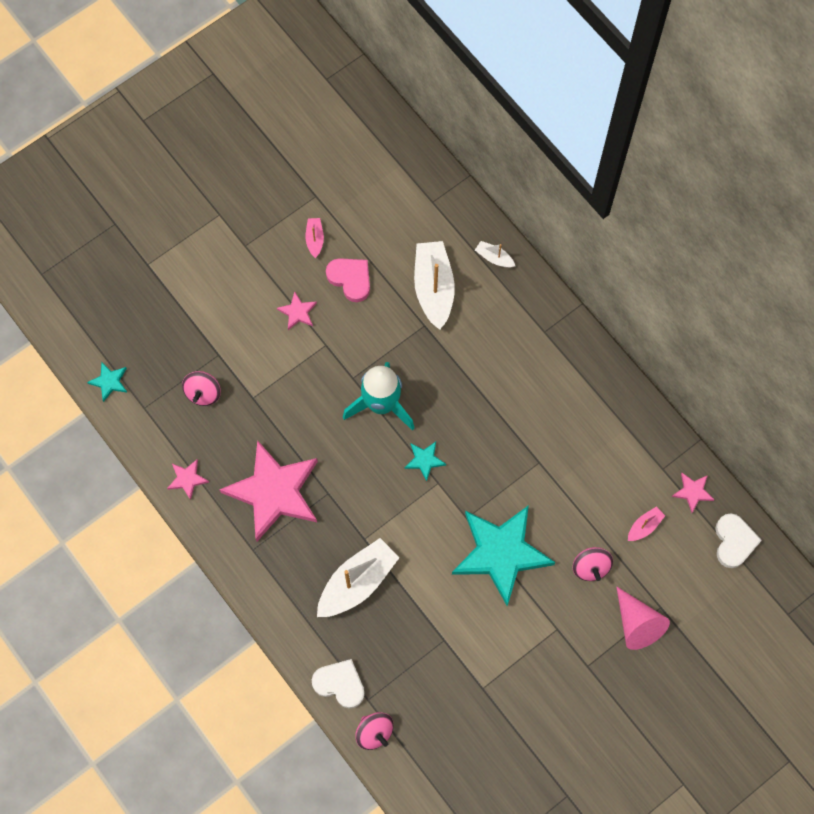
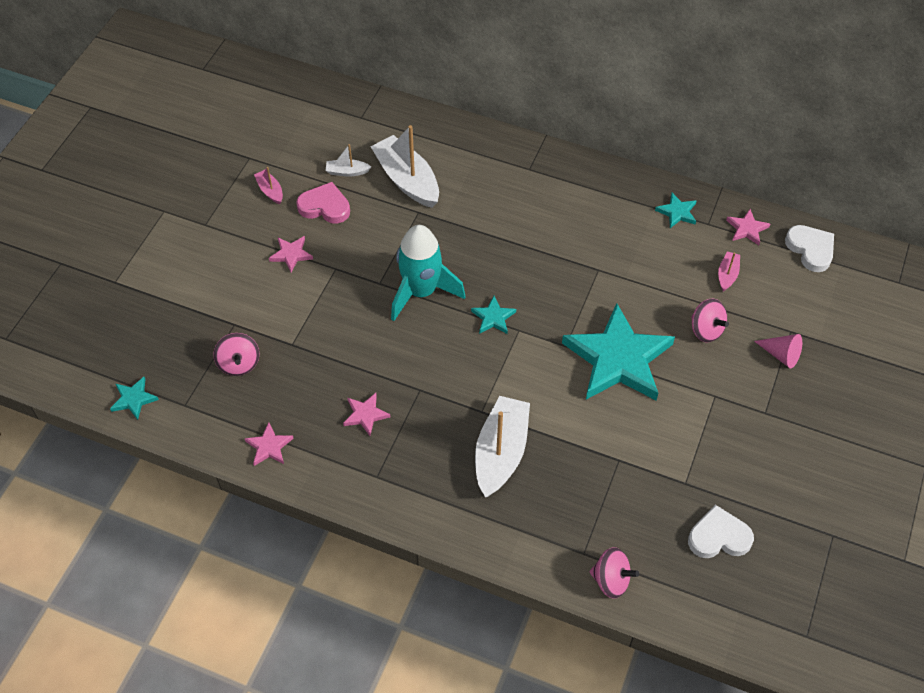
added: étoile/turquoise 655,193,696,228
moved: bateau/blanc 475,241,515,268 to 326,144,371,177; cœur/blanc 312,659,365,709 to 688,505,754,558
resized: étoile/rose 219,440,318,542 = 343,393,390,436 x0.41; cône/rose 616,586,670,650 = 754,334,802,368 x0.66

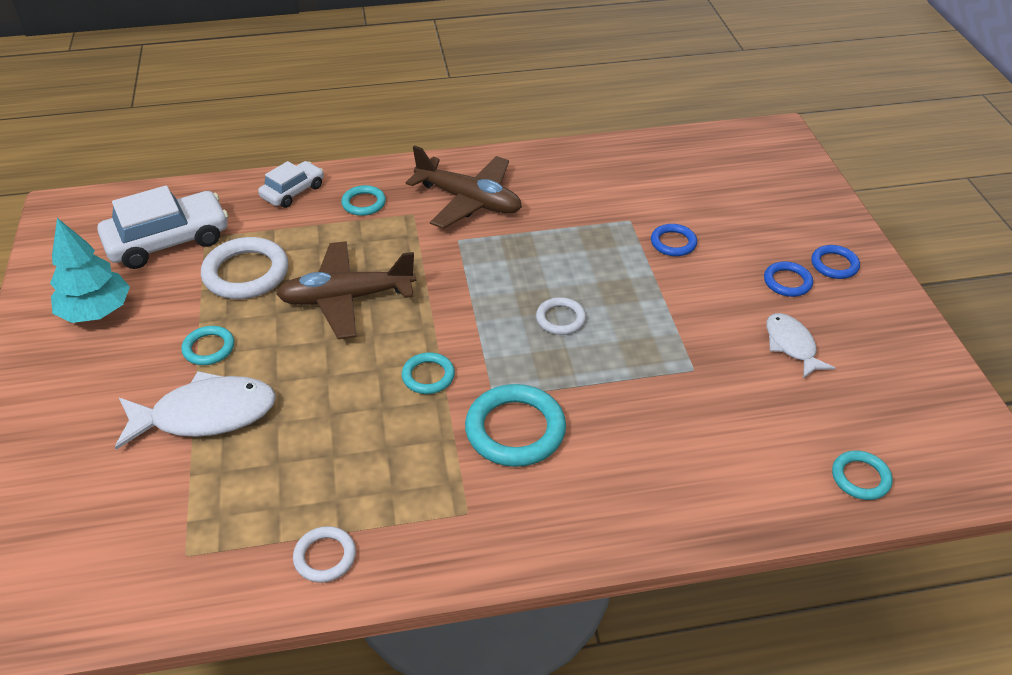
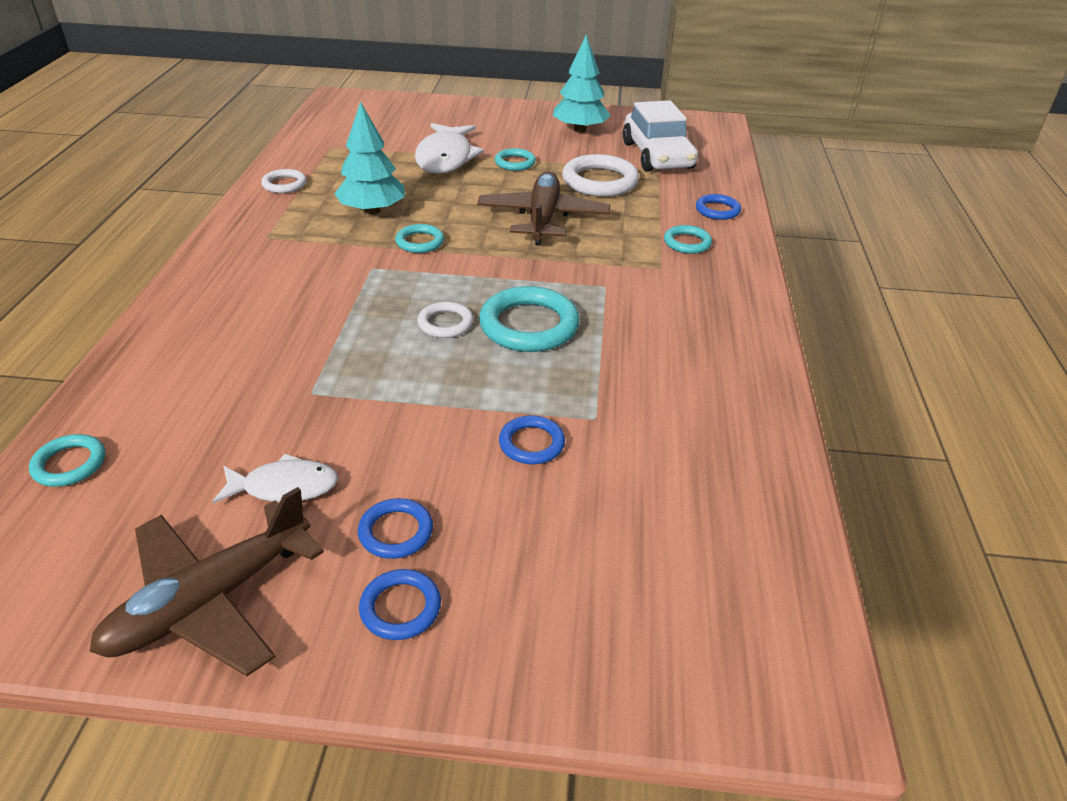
added: arbre/turquoise 334,101,405,215
moved: avion/marron 406,145,522,229 to 89,487,324,676; anneau/turquoise 465,384,566,467 to 479,286,580,352
replaced: voiture/blanc 258,161,324,208 to anneau/bleu 696,194,741,220

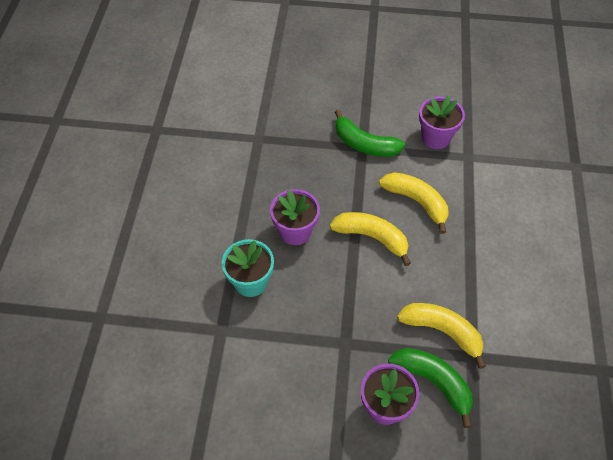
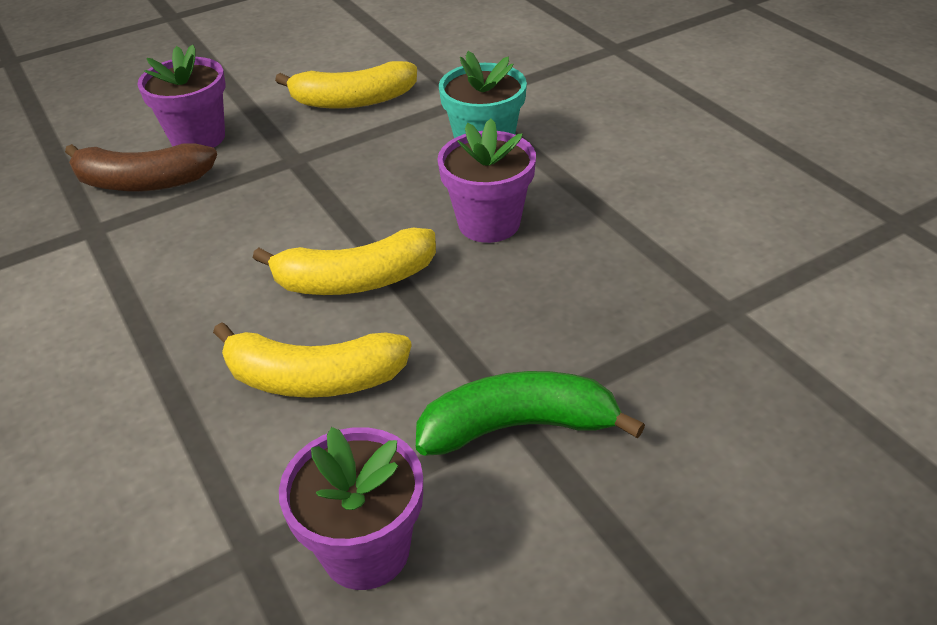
moved: banane/jaune 397,303,486,369 to 275,61,417,109
recoloured: banane/vert 388,348,473,428 to banane/marron 65,143,217,192

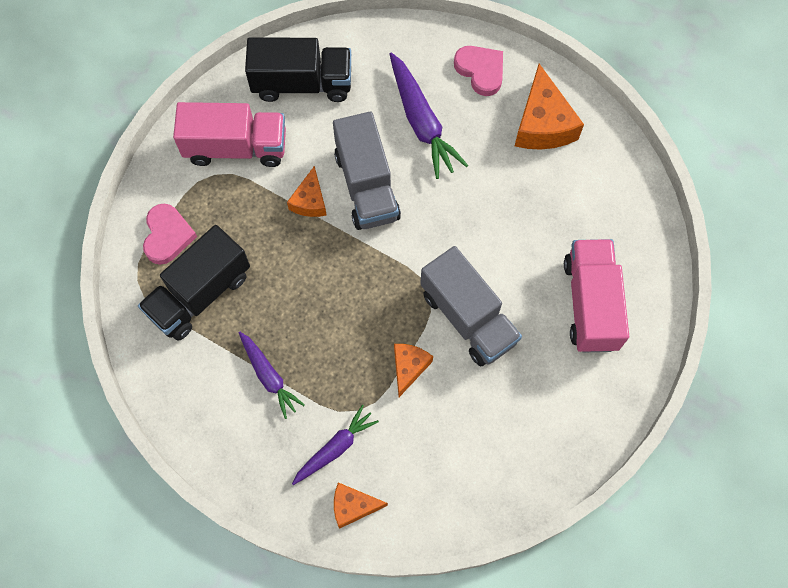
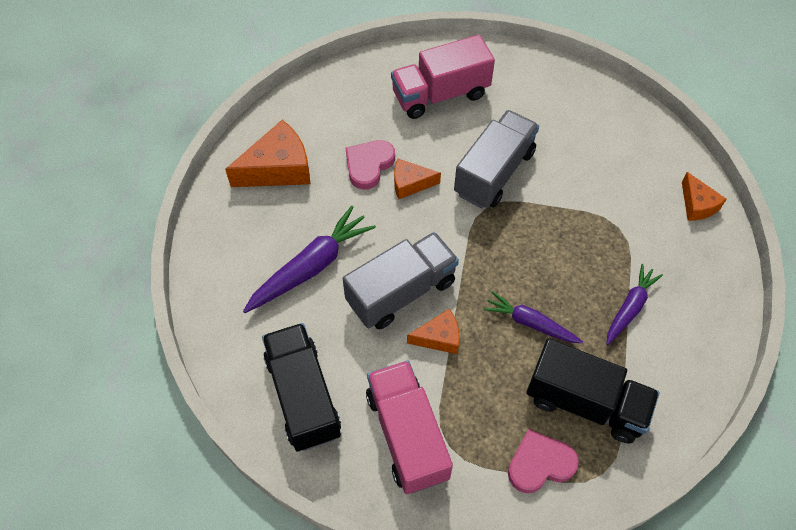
moved: cœur/rose 454,46,503,96 to 346,140,395,189; fromage/orange 394,344,433,397 to 394,159,441,199; carotte/violet 292,405,379,485 to 483,291,583,343

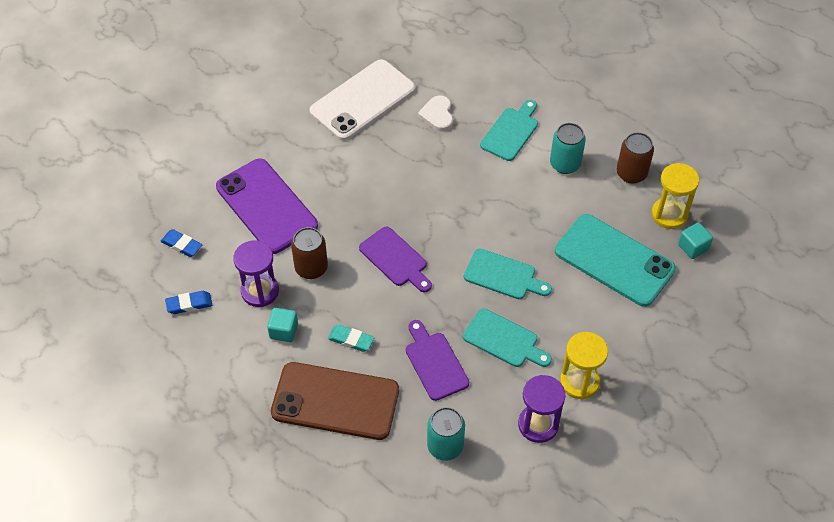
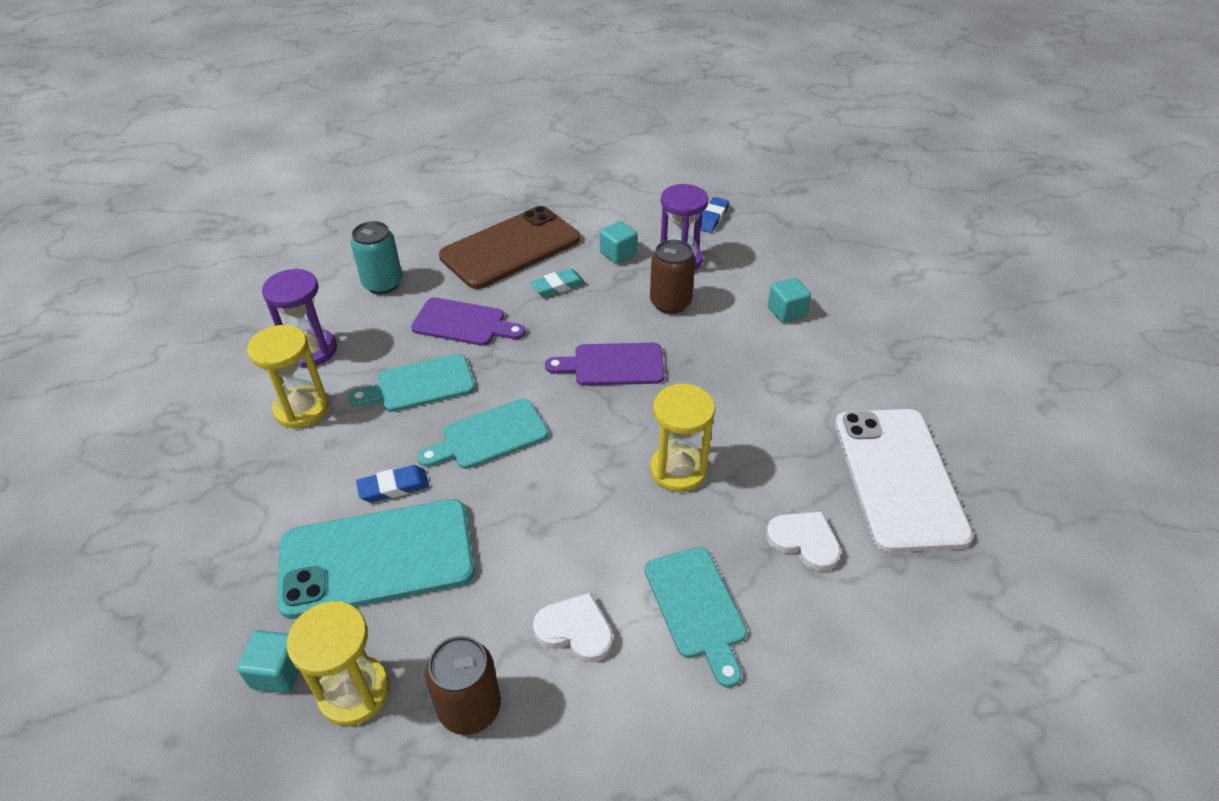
added: sablier/jaune 650,384,715,492
moved: gomme/bleu 161,229,202,257 to 356,465,429,502
replaced: canette/turquoise 550,123,586,174 to cœur/blanc 533,592,613,663; téléphone/violet 216,159,318,254 to cube/turquoise 768,278,811,323

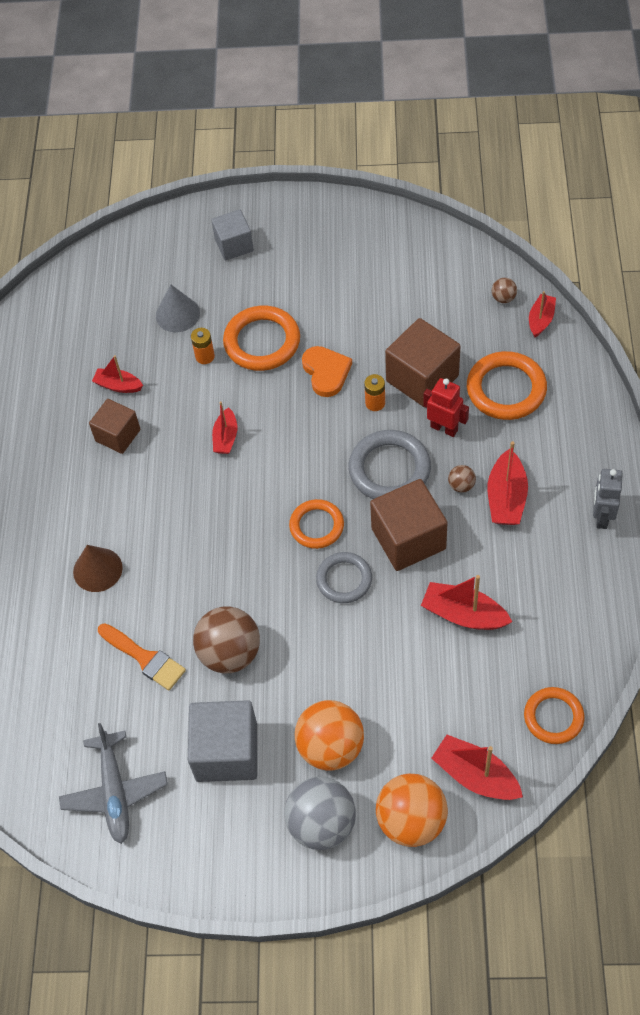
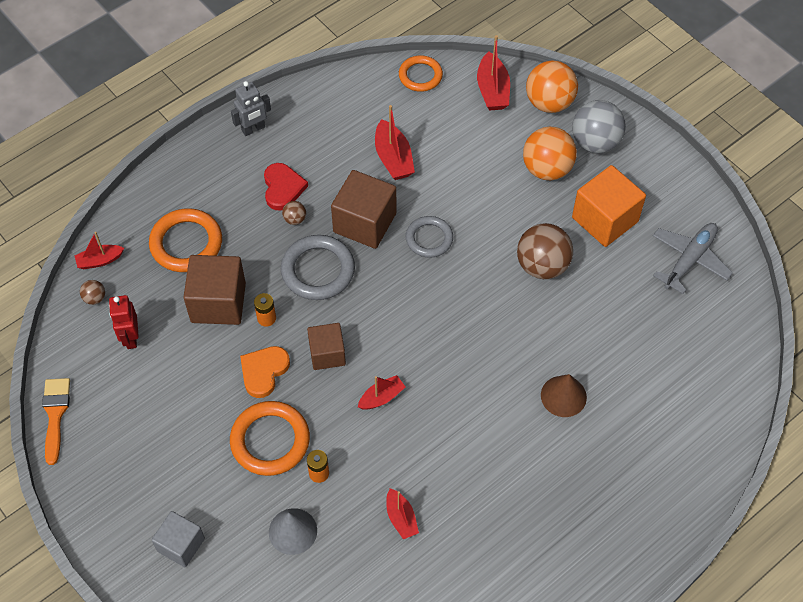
removed: anneau/orange 289,499,344,549
moved: robot/rouge 423,378,469,437 to 109,295,139,349; cube/marron 89,399,140,454 to 307,323,346,370; pinceau/orange 98,623,186,690 to 42,378,70,465
replaced: bateau/rouge 488,441,528,525 to cœur/rouge 264,163,308,211
recoloured: cube/gris 188,700,257,782 to cube/orange 572,165,646,247

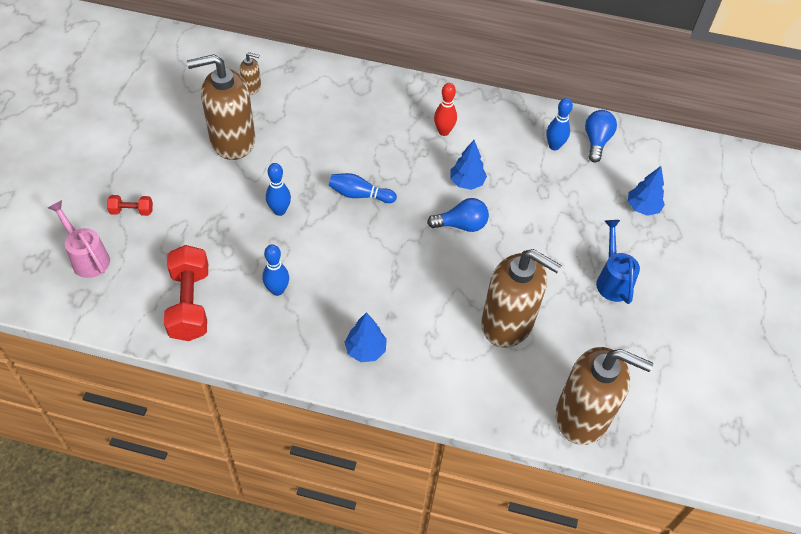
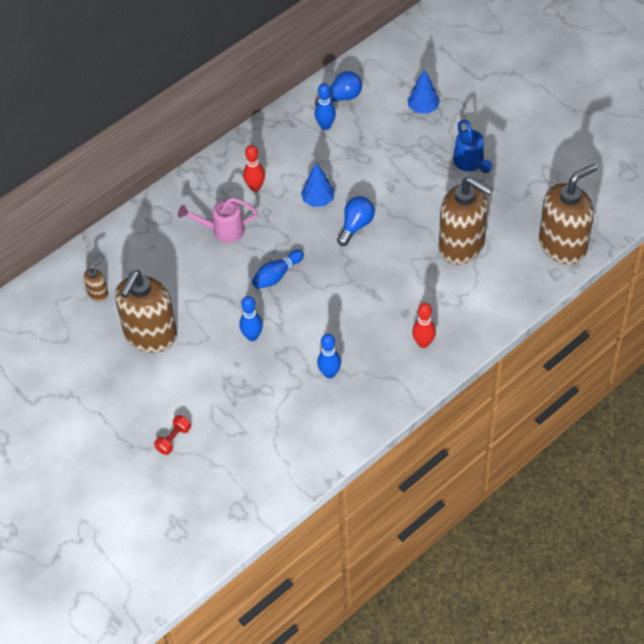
removed: haltère/rouge 164,245,208,341
moved: arrosoir/rose 48,200,110,278 to 178,198,258,243
replaced: arbre/bleu 344,312,387,362 to quille/rouge 412,303,436,348
turned: ampoule/bleu 585,110,617,163 = 315,71,362,106 105 degrees clockwise; arrosoir/bleu 596,220,640,304 = 453,120,492,173 135 degrees counterclockwise; distributeur de savon/marron 481,249,562,348 = 439,176,493,265 60 degrees clockwise

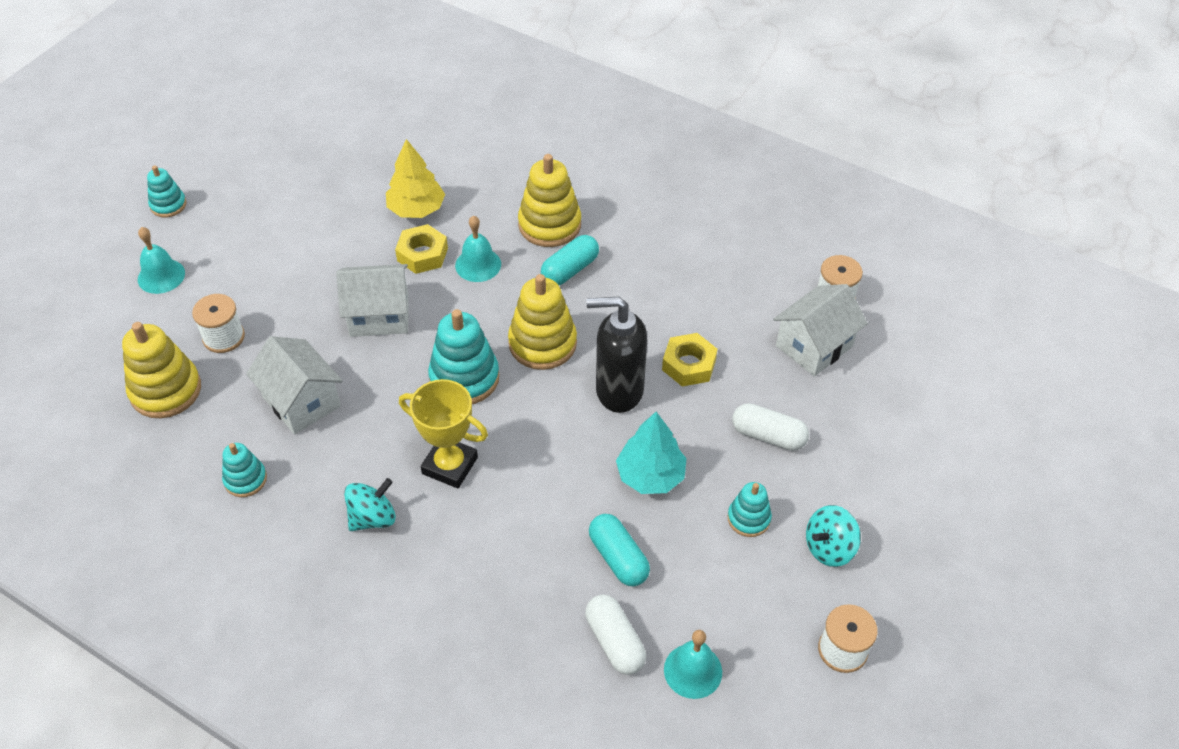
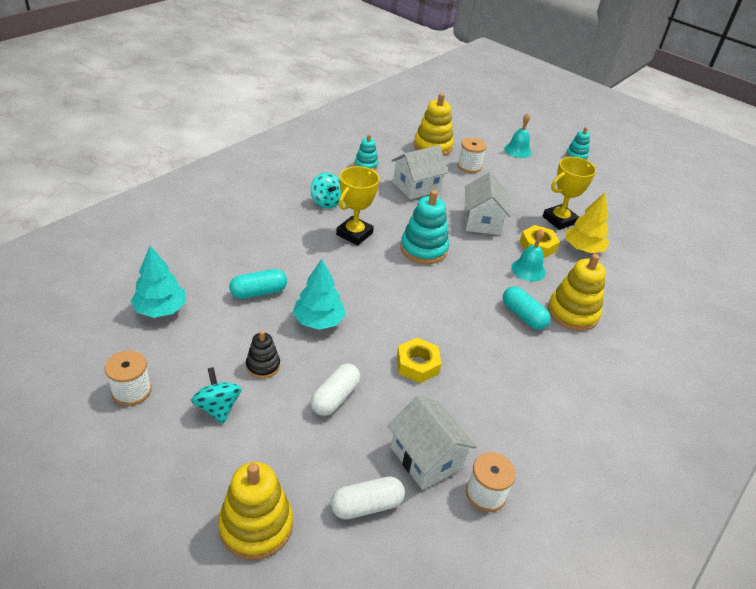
removed: distributeur de savon/noir 586,297,647,413
added: trophée/jaune 543,157,596,230
moved: jouet à empiler/jaune 508,274,577,370 to 218,462,293,560; gélule/blanc 585,595,646,675 to 331,476,405,520
replaced: cloche/turquoise 664,630,722,699 to arbre/turquoise 131,246,186,318
recoloured: jouet à empiler/turquoise 727,482,772,537 to jouet à empiler/noir 246,331,280,379

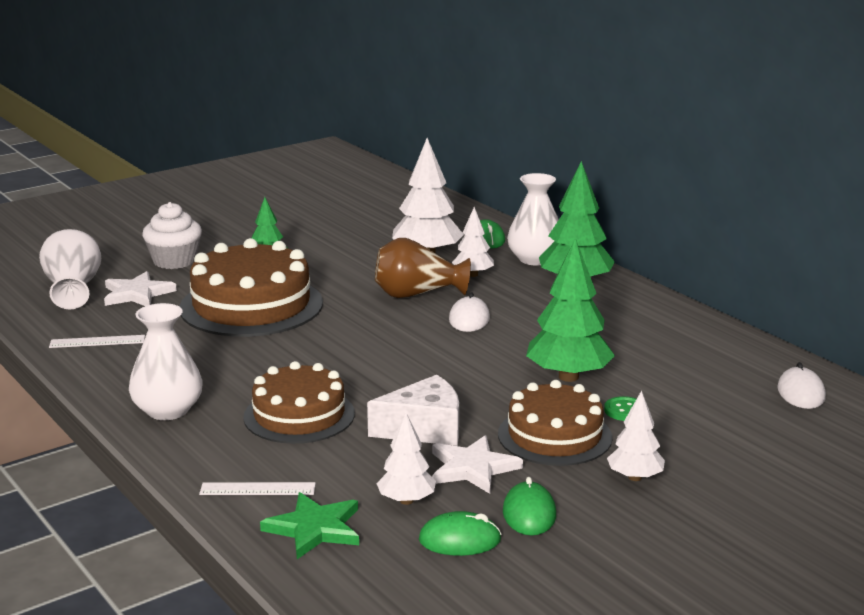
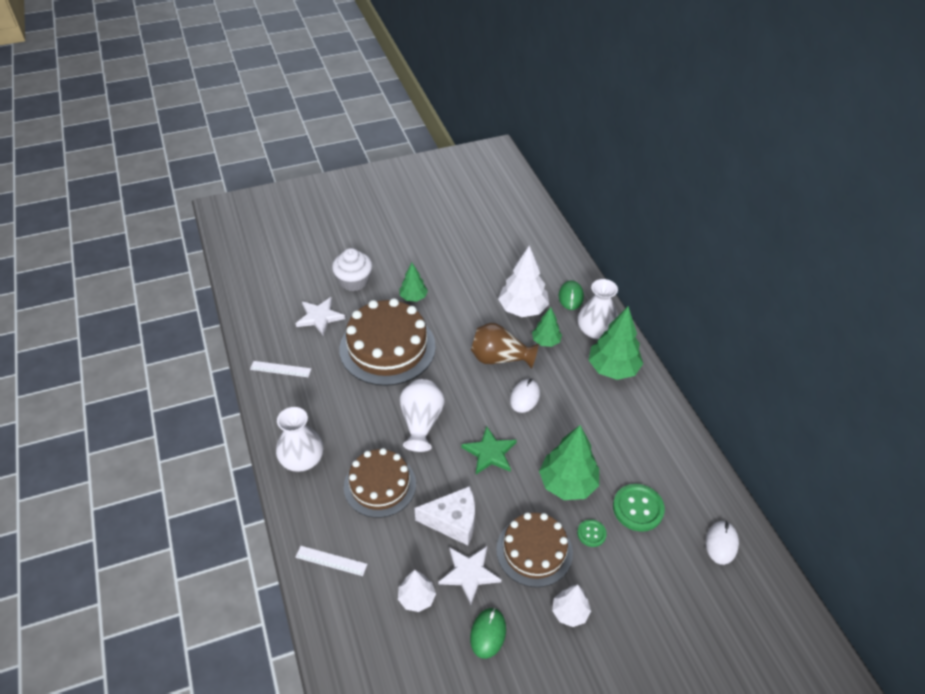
removed: souris/vert 419,511,501,556
added: bouton/vert 613,484,665,532
moved: vase/blanc 39,229,101,309 to 400,379,444,452; étoile/vert 260,492,359,559 to 461,426,517,474
recoloured: arbre/blanc 452,207,494,277 to arbre/vert 532,307,562,347

